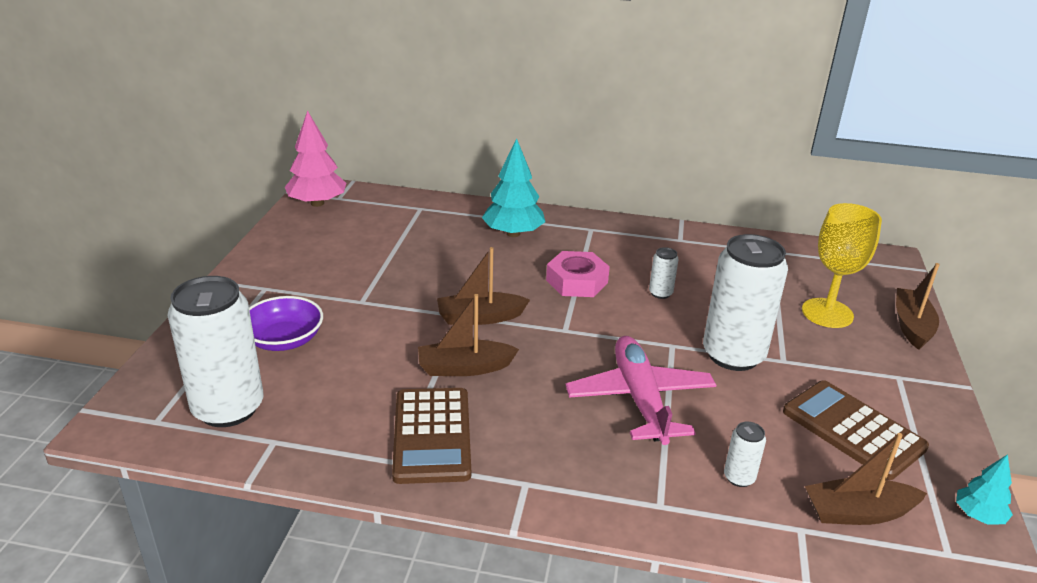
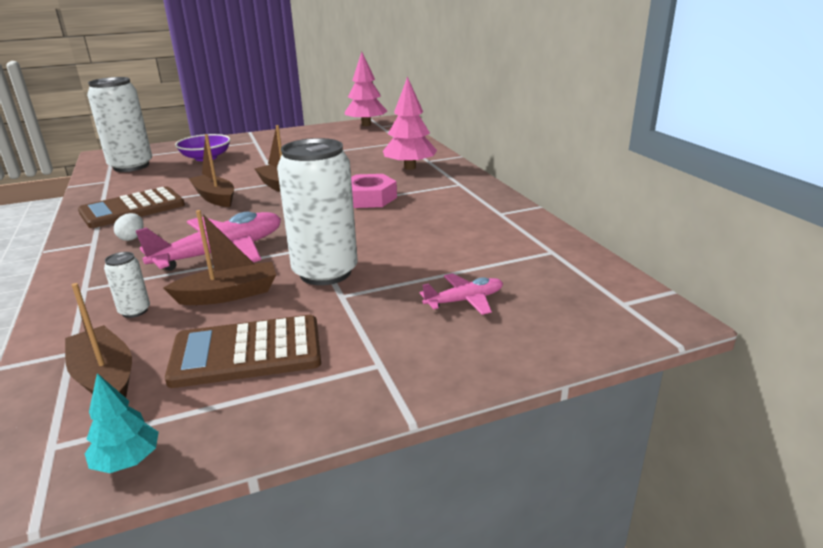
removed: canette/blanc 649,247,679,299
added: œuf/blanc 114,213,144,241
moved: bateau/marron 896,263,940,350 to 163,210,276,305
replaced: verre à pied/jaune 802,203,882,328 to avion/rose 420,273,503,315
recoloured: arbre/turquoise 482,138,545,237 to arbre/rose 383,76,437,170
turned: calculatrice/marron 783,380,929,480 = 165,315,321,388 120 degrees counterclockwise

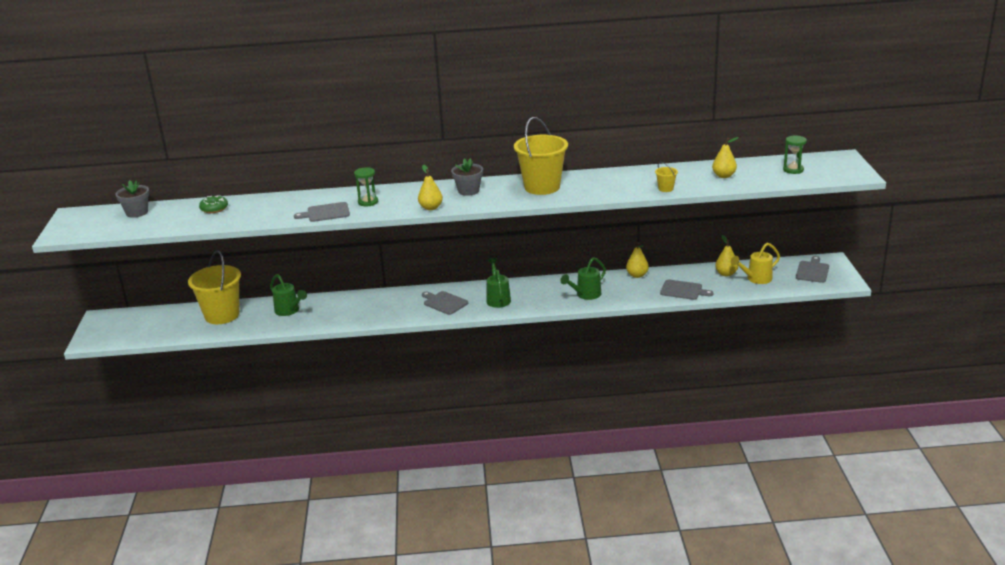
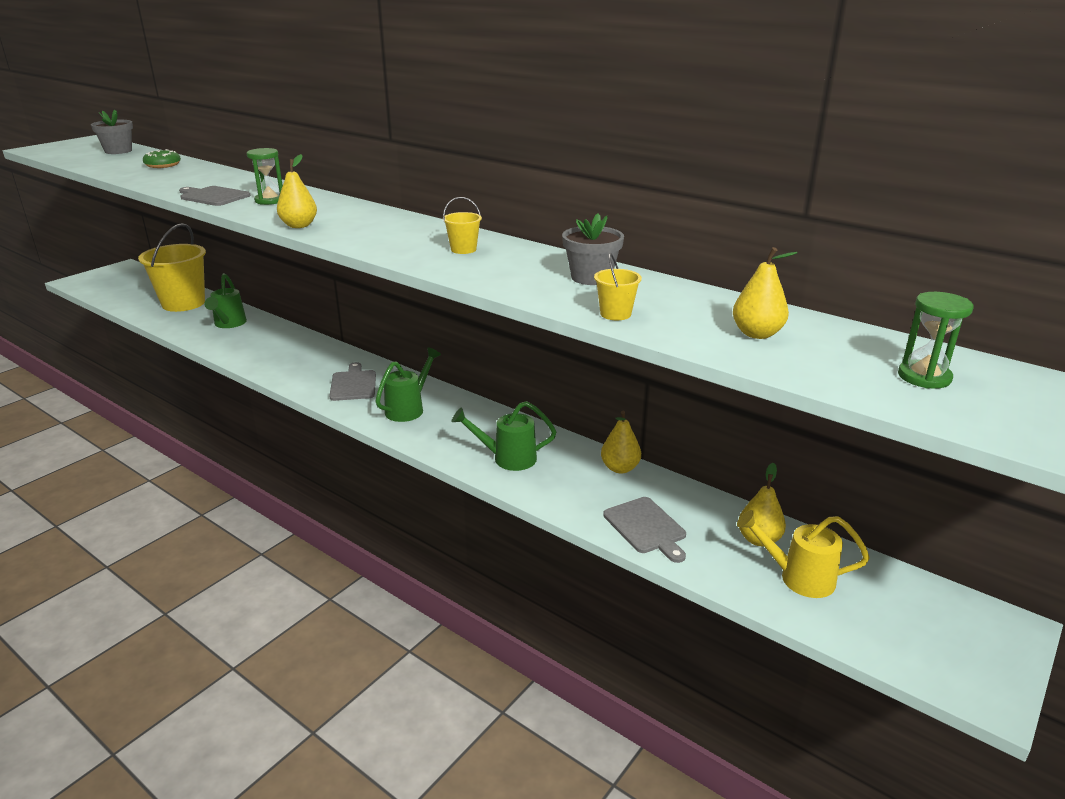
removed: planche à découper/gris 796,256,829,283
moved: pot de fleurs/gris 451,158,483,196 to 562,213,624,285
resized: seau/jaune 514,117,568,195 = 443,197,482,254 x0.41

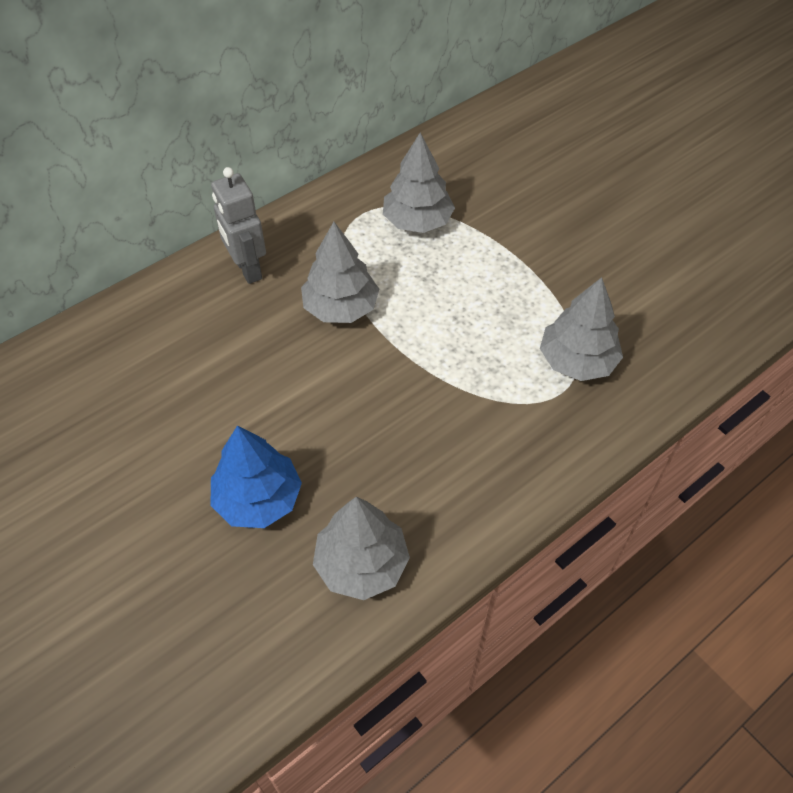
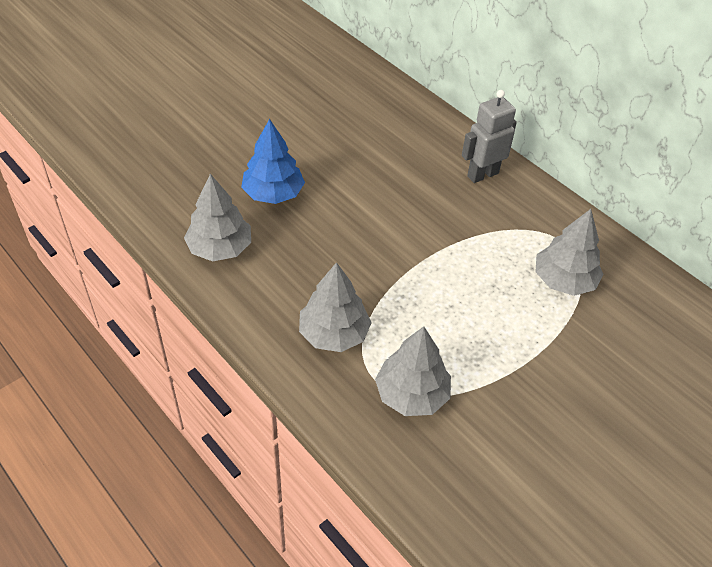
moved: arbre/gris 301,222,379,323 to 299,262,372,352

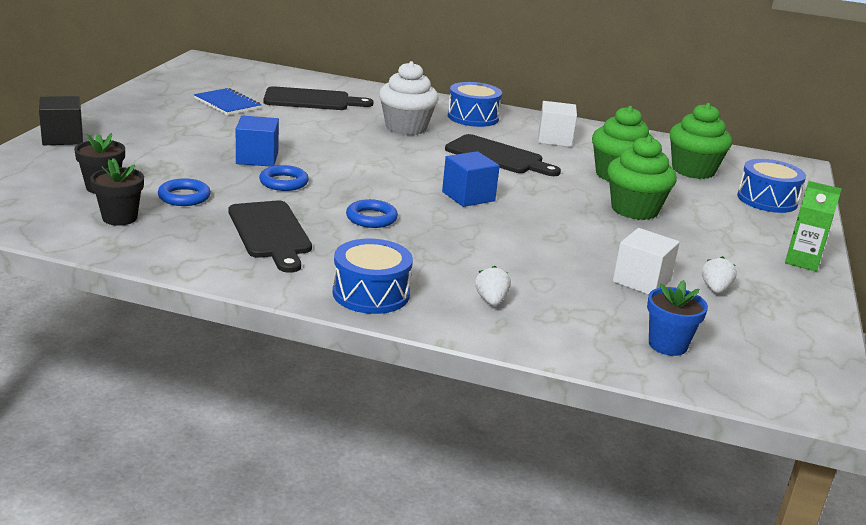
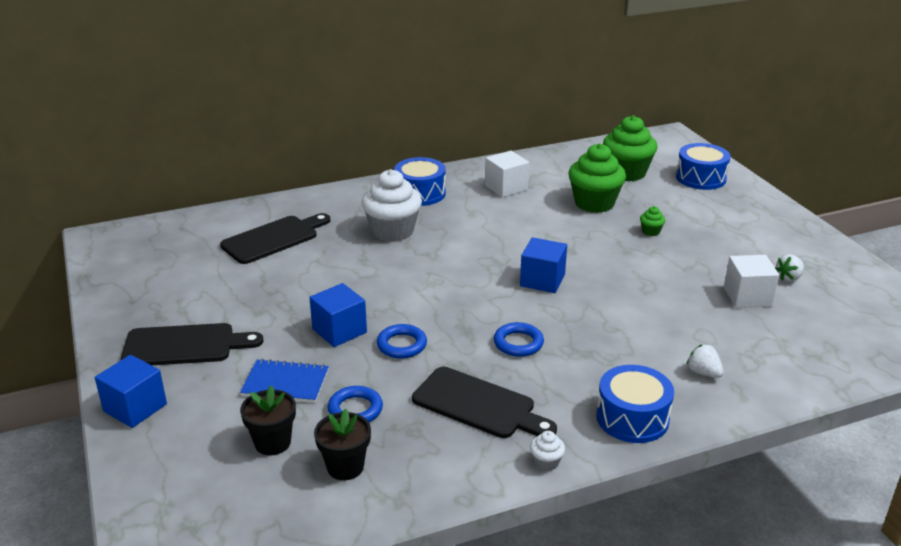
removed: brique de lait/vert 785,181,842,271; pot de fleurs/bleu 647,280,708,356
added: muffin/blanc 530,431,565,471
moved: carnet/bleu 194,88,261,115 to 240,359,329,403; planche à découper/noir 445,134,561,176 to 120,323,264,365
recoloured: cube/noir 39,96,83,145 to cube/bleu 95,355,167,428
turned: fraise/blanc 702,256,737,293 = 775,254,804,282 105 degrees counterclockwise
resized: muffin/vert 607,136,677,220 = 640,206,665,236 x0.42

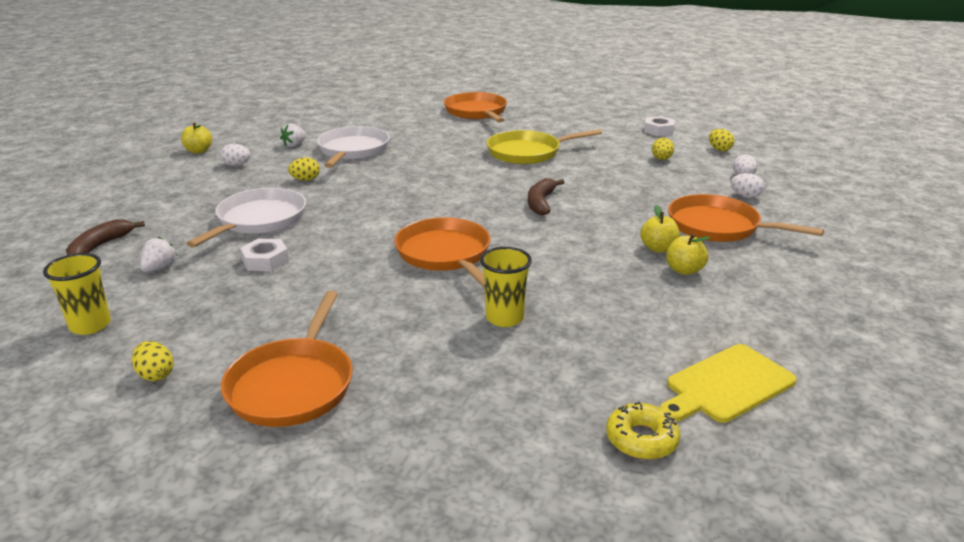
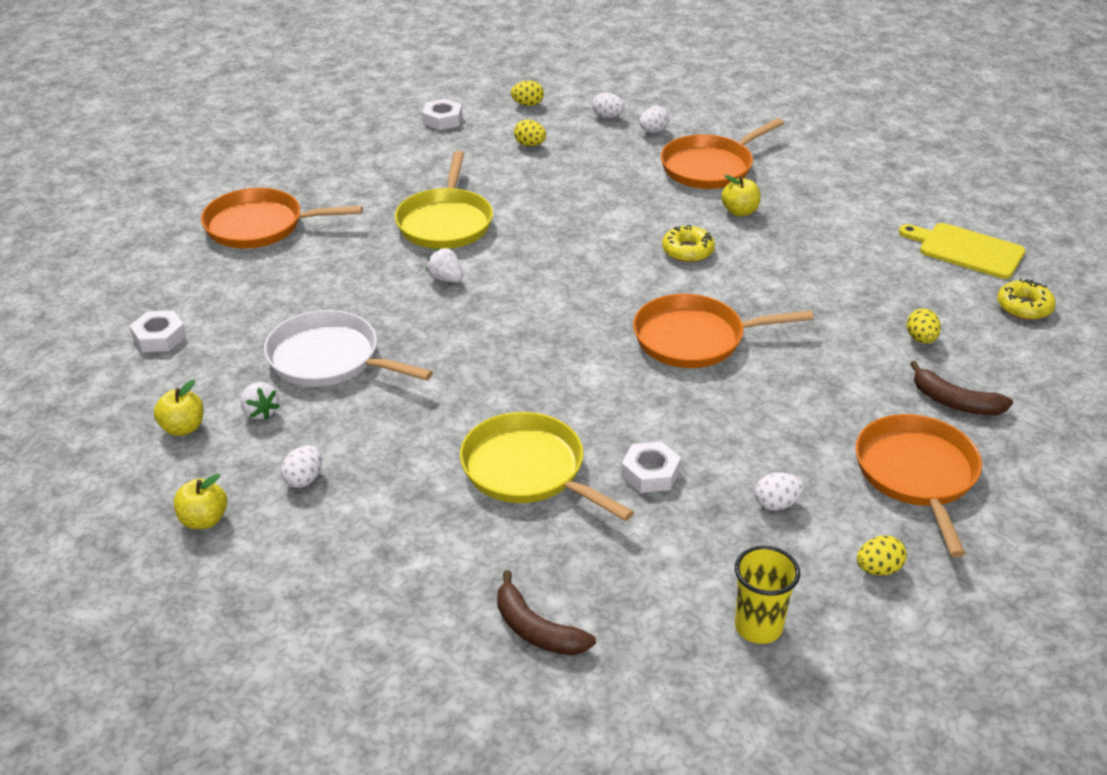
removed: gobelet/jaune 480,247,532,327
added: beignet/jaune 662,225,715,262; écrou/blanc 130,311,186,352; œuf/blanc 755,472,804,510
moved: œuf/jaune 288,157,320,181 to 907,308,941,344; banane/marron 528,178,564,215 to 910,361,1013,415; pomme/jaune 666,234,711,275 to 154,380,204,436; fraise/blanc 140,237,177,272 to 426,248,463,282
recoloured: poêle/blanc 186,188,306,248 to poêle/jaune 460,412,634,521
turned: poêle/orange 221,291,353,427 = 855,414,982,557 120 degrees counterclockwise; planche à découper/jaune 660,344,797,423 = 899,223,1025,279 135 degrees clockwise

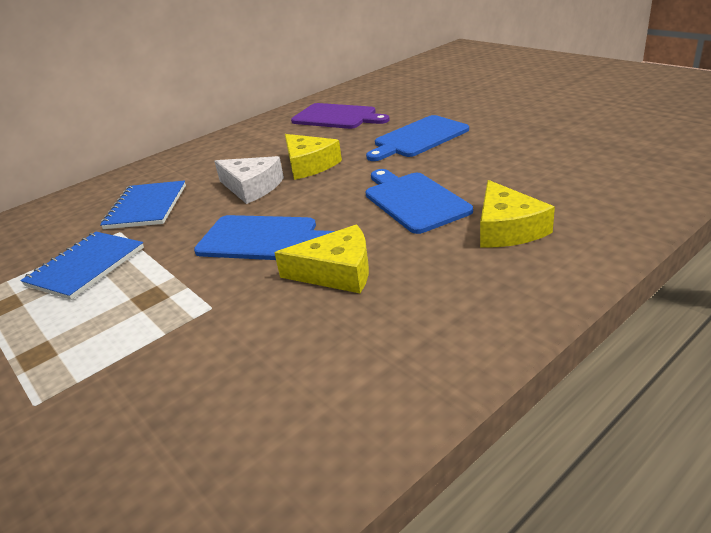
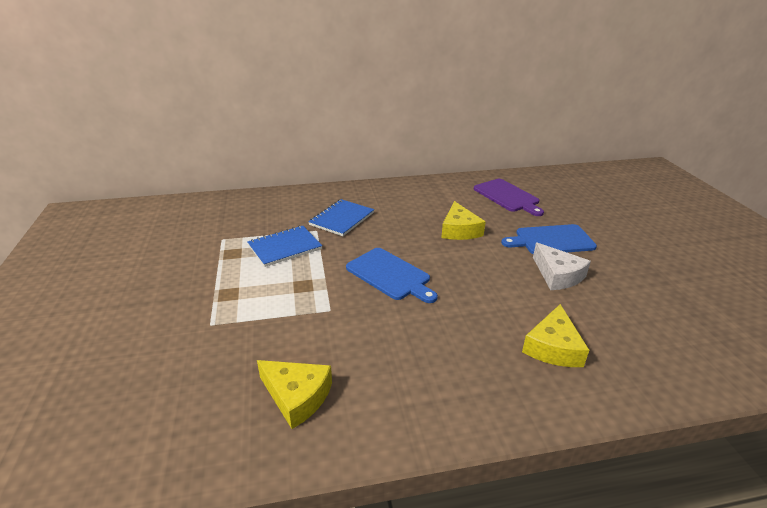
removed: planche à découper/bleu 366,169,473,234
moved: fromage/blanc 214,156,284,204 to 533,242,591,290; fromage/jaune 274,224,369,293 to 257,360,332,429

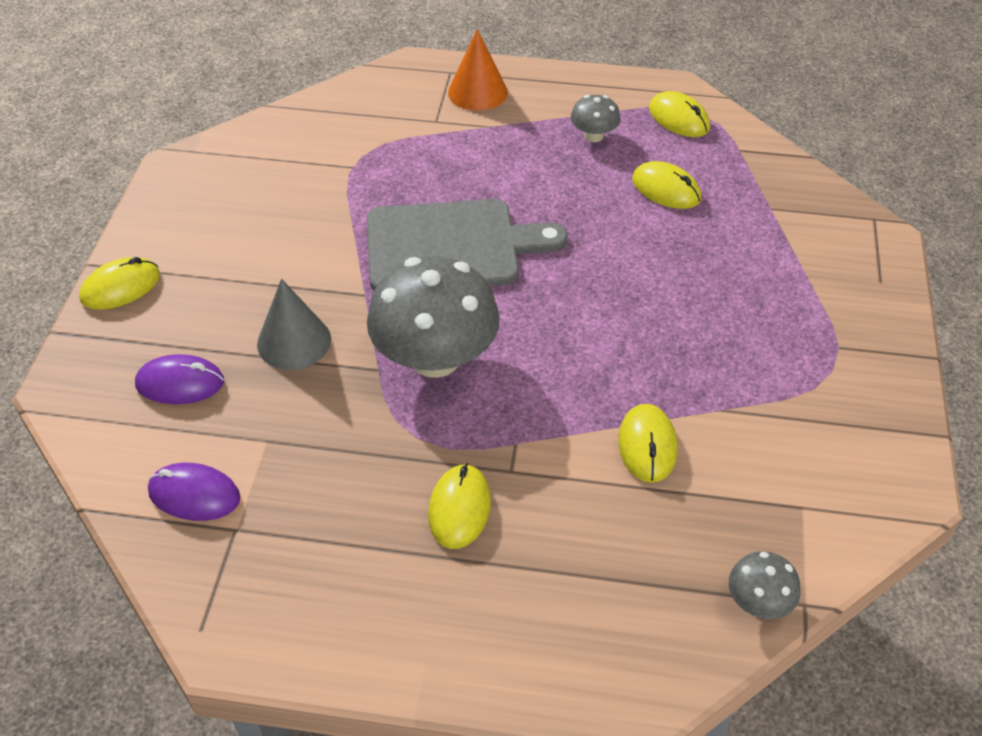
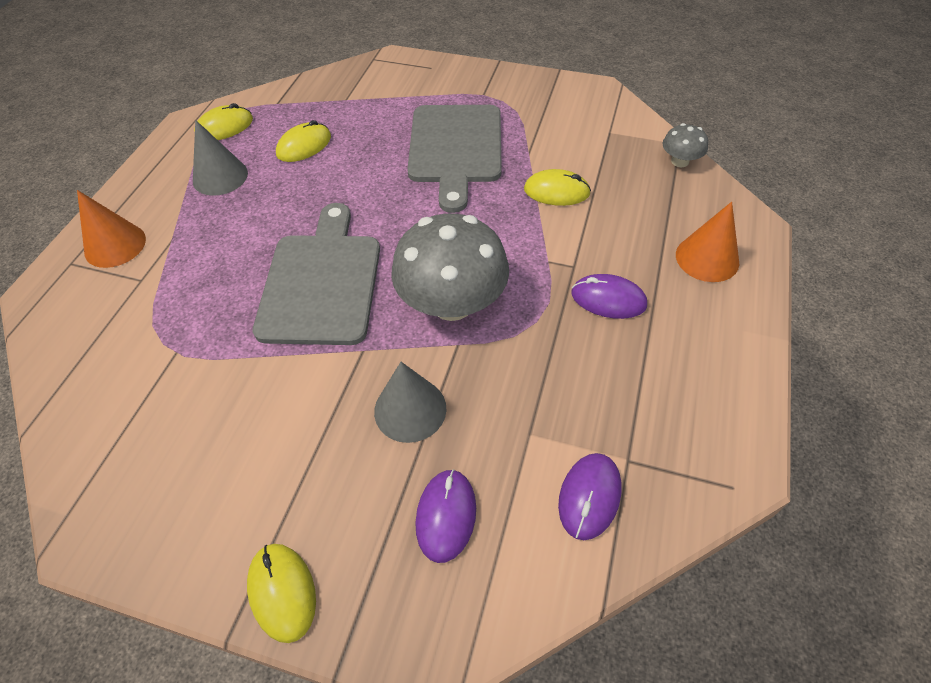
added: planche à découper/gris 407,105,502,213; cône/orange 676,202,739,282
replaced: champignon/gris 571,95,621,142 to cône/gris 193,120,248,196
recoloured: souris/jaune 428,463,491,549 to souris/violet 572,274,647,319

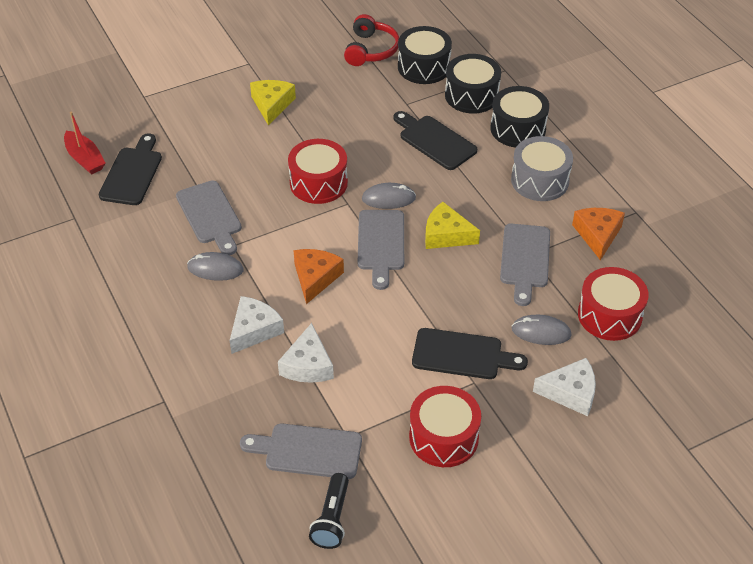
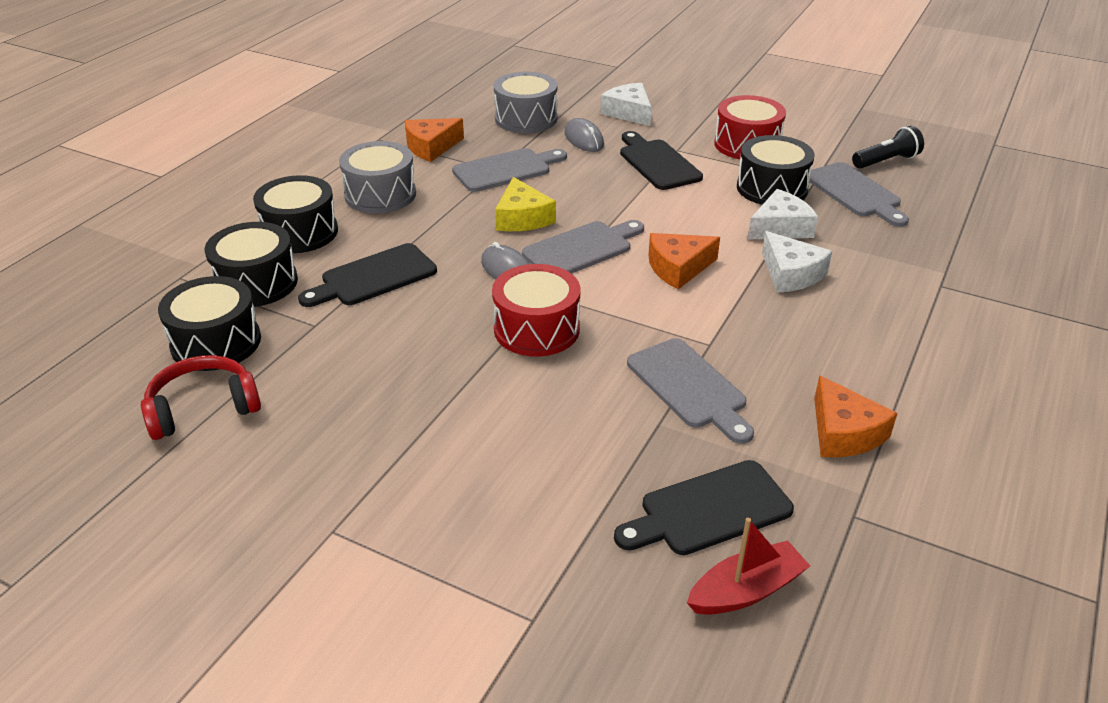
removed: fromage/jaune 250,80,296,126; souris/gris 187,252,244,281
added: tambour/noir 737,135,815,205; fromage/orange 814,375,897,457
recoloured: tambour/rouge 578,267,649,341 to tambour/gris 494,71,558,133
turned: planche à découper/noir 393,111,477,170 = 298,243,437,307 45 degrees clockwise; bateau/rouge 64,112,106,175 = 687,518,810,615 45 degrees clockwise; planche à découper/gris 176,180,242,255 = 627,338,754,444 120 degrees clockwise; fromage/blanc 230,296,284,354 = 762,231,832,293 120 degrees counterclockwise

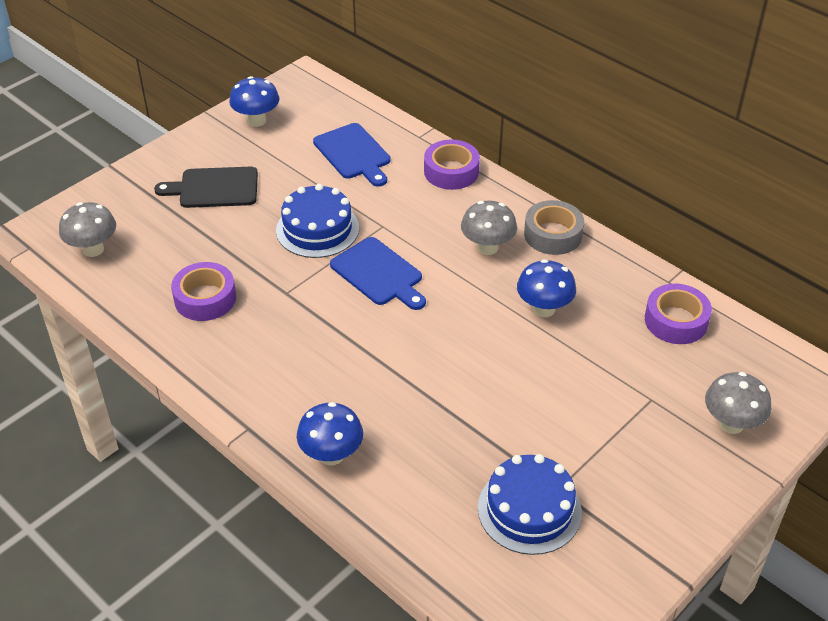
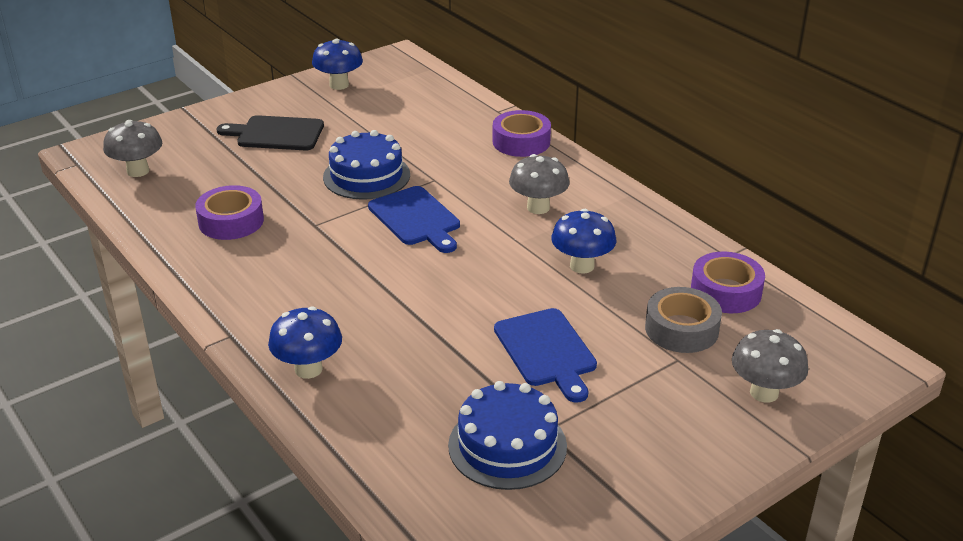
moved: planche à découper/bleu 313,123,391,187 to 494,308,597,403; ruban adhésif/gris 524,200,584,255 to 645,287,722,353

